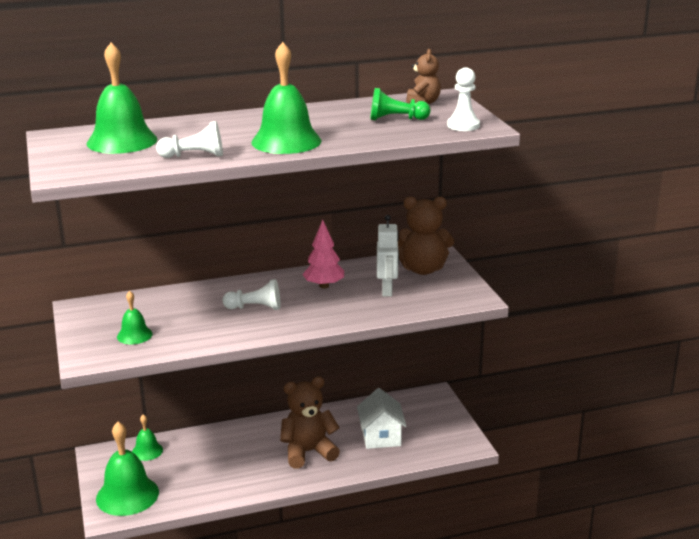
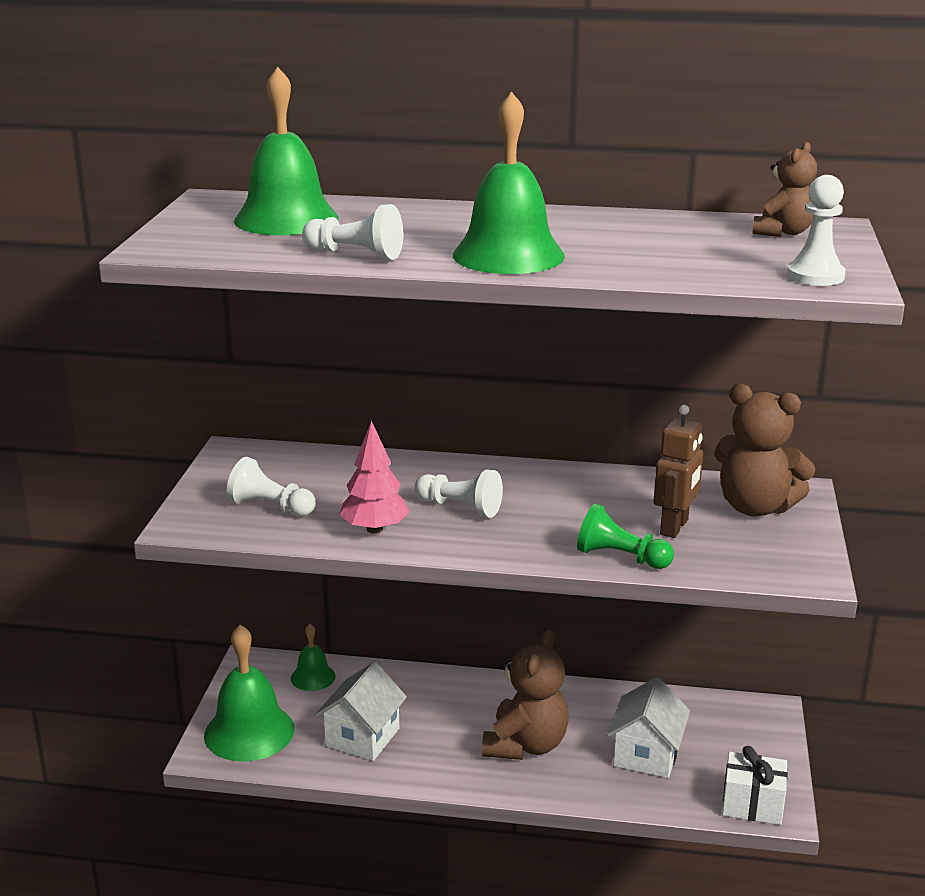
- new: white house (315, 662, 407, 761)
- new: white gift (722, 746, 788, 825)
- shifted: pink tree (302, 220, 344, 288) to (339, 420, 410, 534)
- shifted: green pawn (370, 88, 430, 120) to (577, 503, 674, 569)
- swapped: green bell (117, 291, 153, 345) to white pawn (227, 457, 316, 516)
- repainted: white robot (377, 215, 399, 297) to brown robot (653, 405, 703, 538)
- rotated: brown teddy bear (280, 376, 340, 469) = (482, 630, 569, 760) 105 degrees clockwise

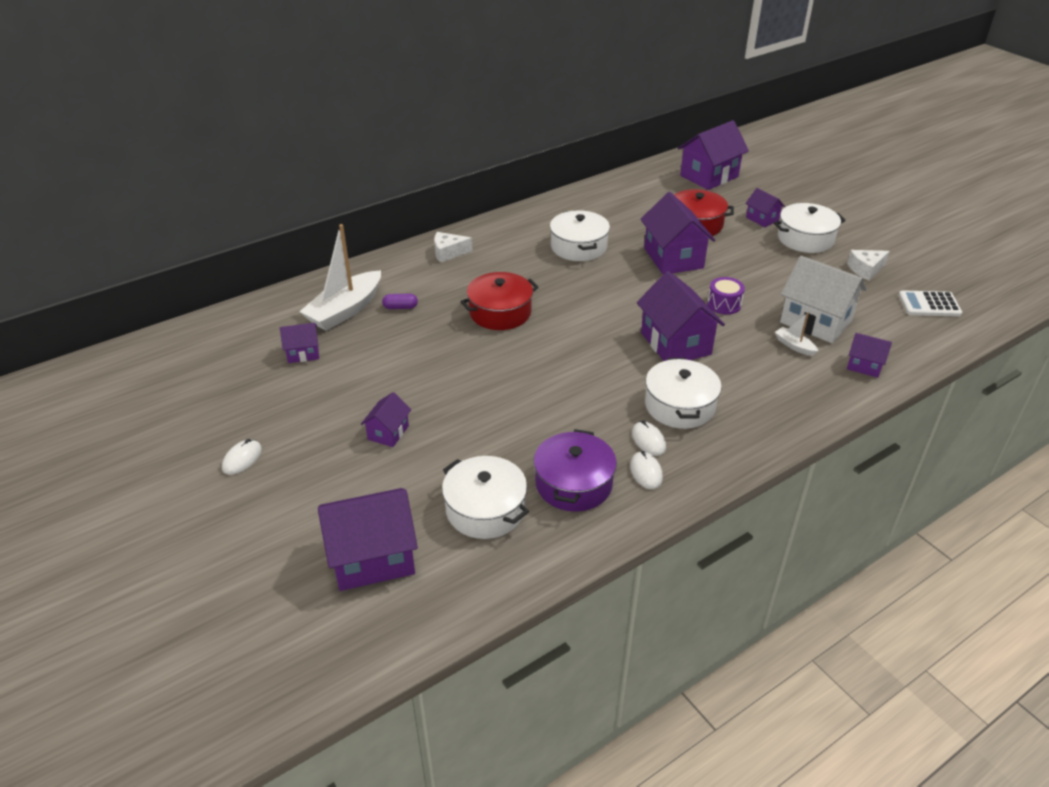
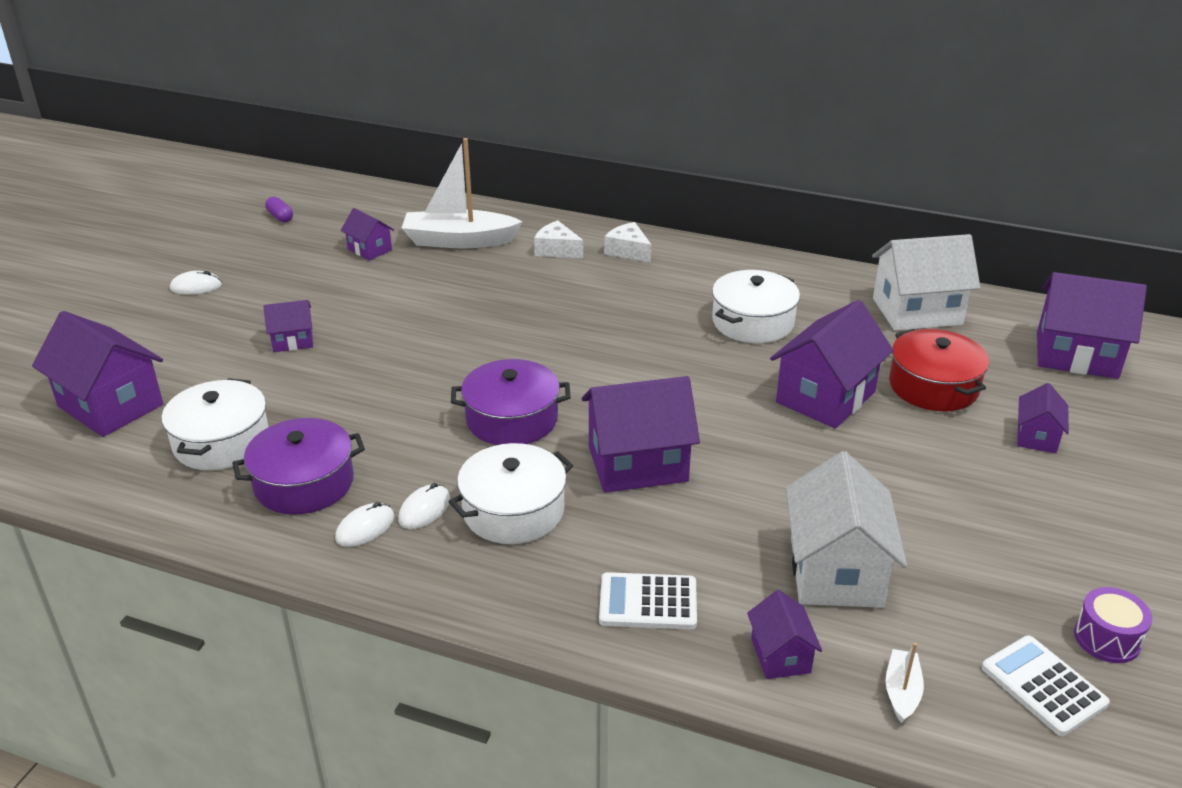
- gone: red pot (461, 272, 539, 330)
- gone: white pot (774, 203, 846, 253)
- new: purple pot (451, 359, 571, 445)
- new: white calculator (599, 572, 697, 629)
- new: white house (872, 234, 980, 331)
- shifted: purple capsule (382, 294, 418, 309) to (265, 197, 293, 222)
- shifted: purple drum (707, 277, 745, 315) to (1074, 587, 1153, 663)
- shifted: white boat (775, 312, 818, 356) to (886, 643, 924, 723)
- shifted: white cheese (847, 250, 890, 281) to (534, 220, 584, 258)
- rotated: purple house (637, 271, 725, 361) = (582, 376, 700, 493) 45 degrees clockwise

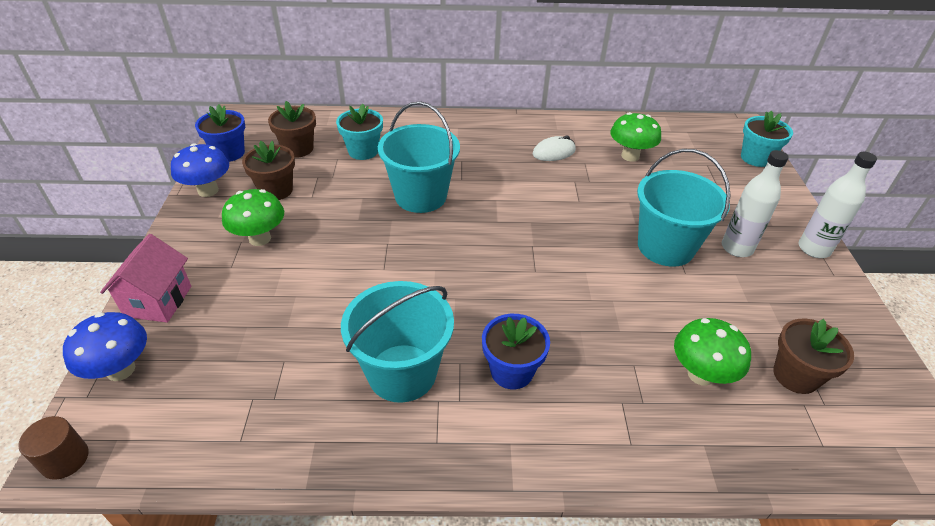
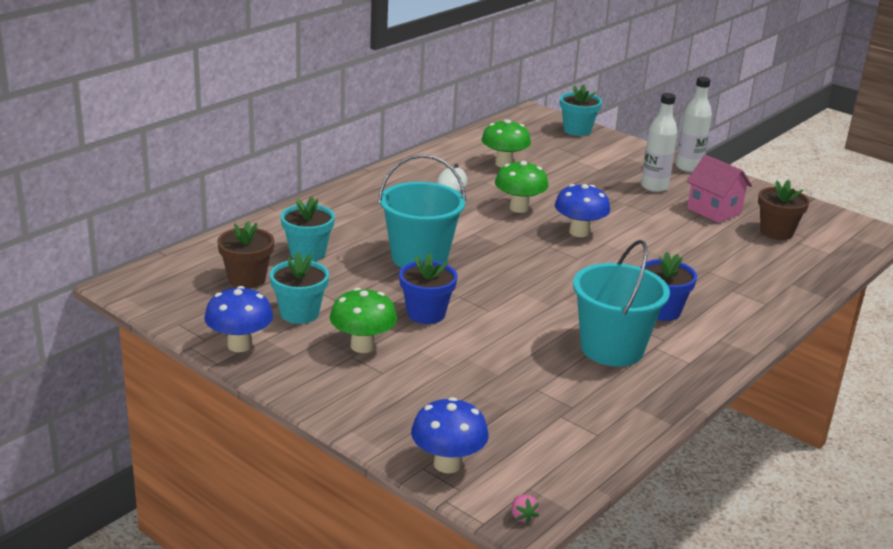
- gone: turquoise bucket (637, 149, 731, 267)
- new: blue mushroom (555, 184, 610, 237)
- shifted: pink house (100, 234, 191, 323) to (686, 155, 752, 223)
- shifted: blue flower pot (195, 104, 245, 162) to (399, 253, 457, 324)
- shifted: green mushroom (674, 318, 751, 386) to (495, 161, 548, 213)
- swapped: brown cylinder (18, 416, 89, 480) to pink strawberry (512, 495, 539, 524)
- repainted: brown flower pot (242, 141, 295, 200) to turquoise flower pot (270, 252, 329, 324)

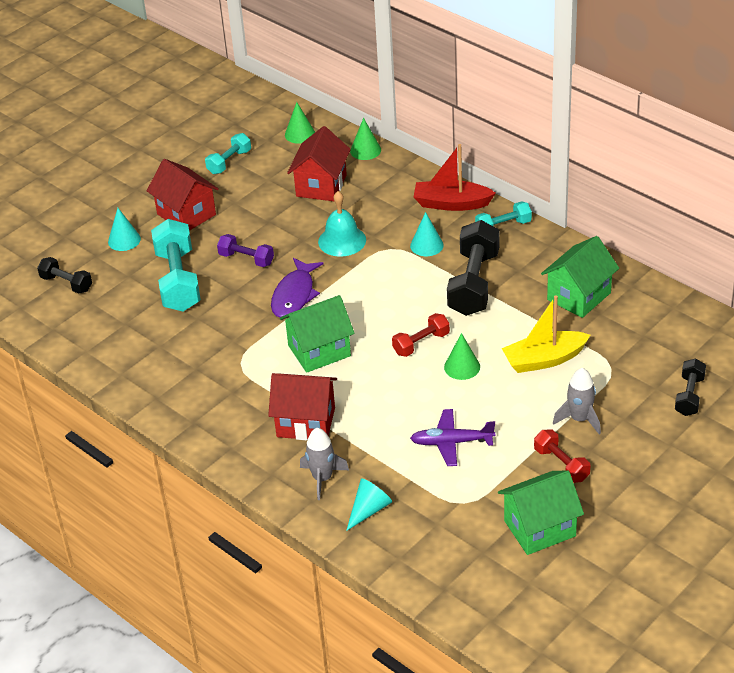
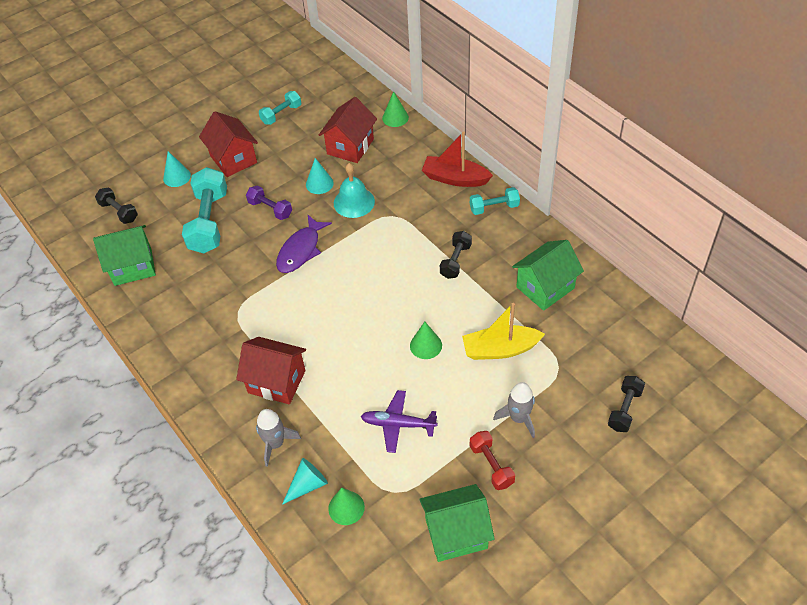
- gone: red dumbbell (392, 313, 450, 357)
- shifted: green house (280, 295, 355, 373) to (93, 225, 156, 286)
- shifted: green cone (285, 102, 315, 144) to (328, 488, 365, 525)
- shifted: turquoise cone (410, 212, 444, 256) to (306, 158, 334, 194)
- scaled: black dumbbell (447, 220, 499, 316) = (440, 231, 472, 279) x0.54

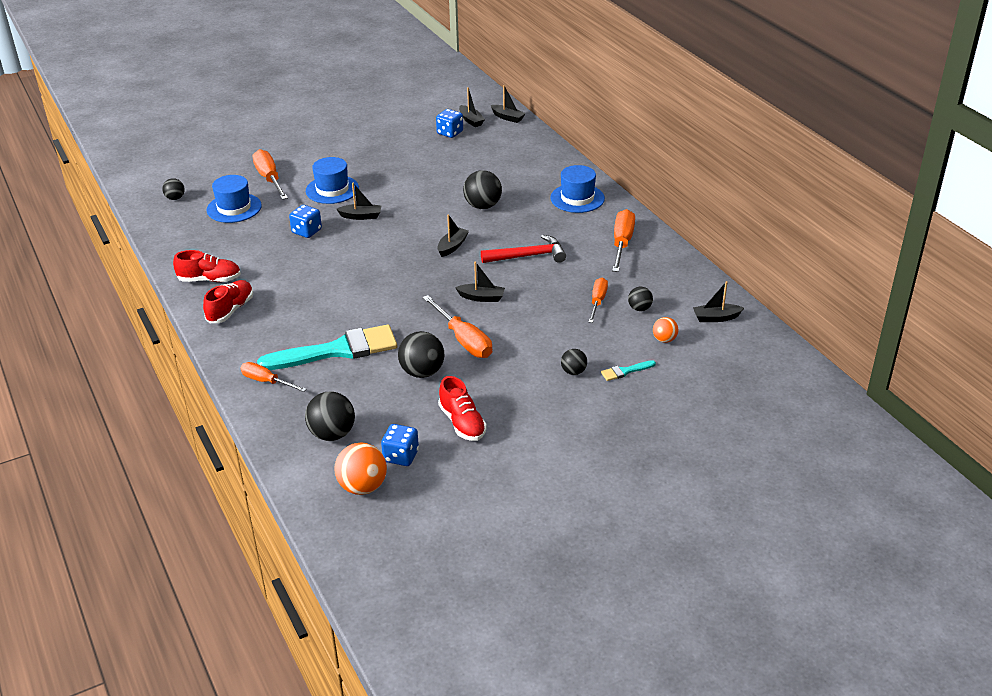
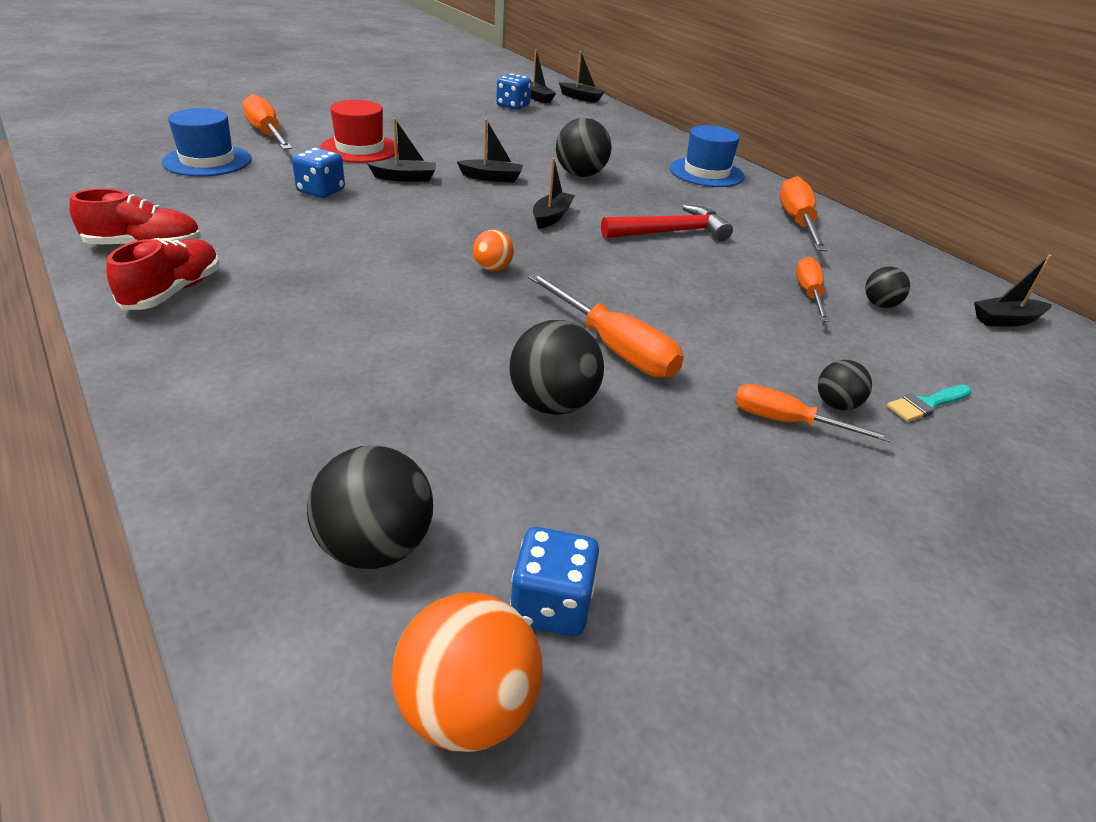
- gone: black ball (162, 178, 185, 200)
- gone: turquoise brush (257, 325, 397, 370)
- gone: red shoe (438, 376, 487, 441)
- shifted: orange screwdriver (241, 362, 307, 392) to (735, 384, 892, 443)
- shifted: black boat (455, 262, 505, 302) to (457, 119, 523, 183)
- shifted: orange ball (653, 317, 678, 343) to (473, 230, 514, 271)
- repainted: blue hat (306, 157, 359, 204) to red hat (320, 100, 398, 163)

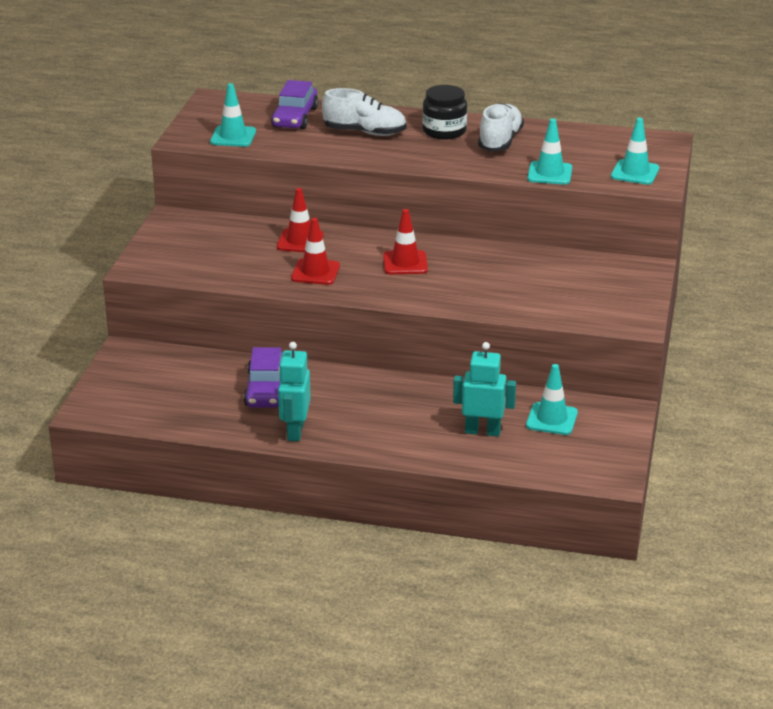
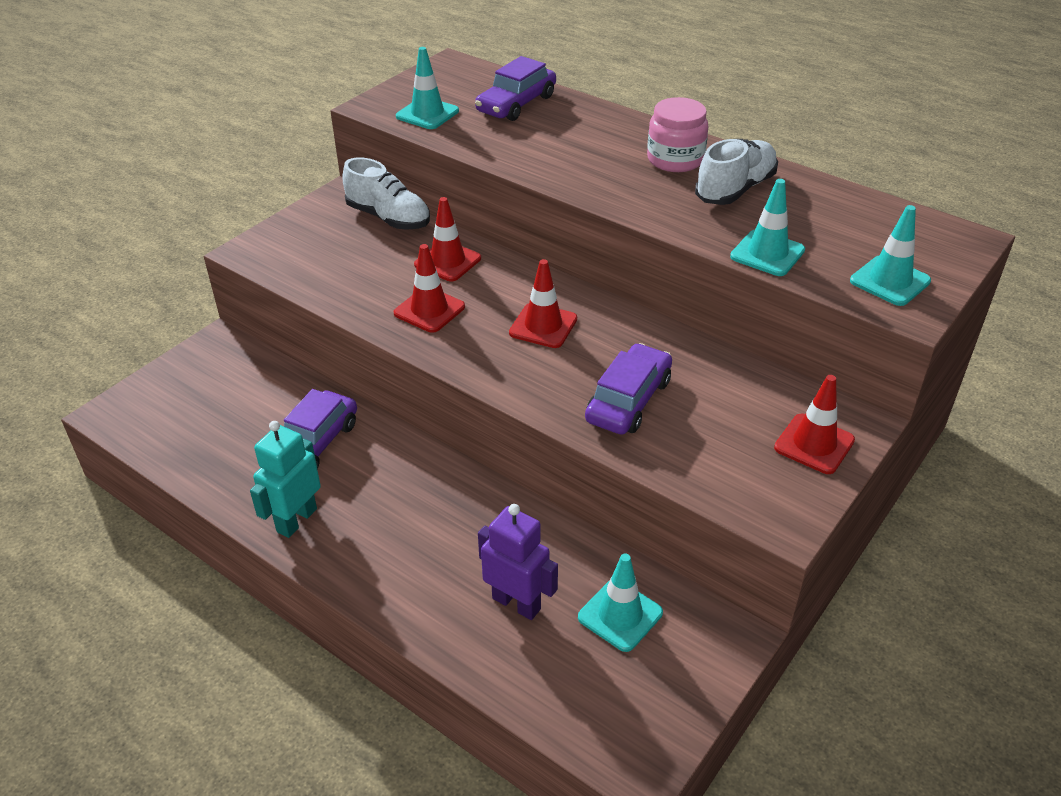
- new: purple car (585, 343, 672, 435)
- new: red traffic cone (774, 375, 855, 474)
- shifted: white shoe (322, 88, 406, 136) to (342, 157, 430, 230)
- repainted: black jar (422, 85, 467, 140) to pink jar (647, 97, 708, 172)
- repainted: turquoise robot (453, 342, 516, 436) to purple robot (478, 504, 558, 620)

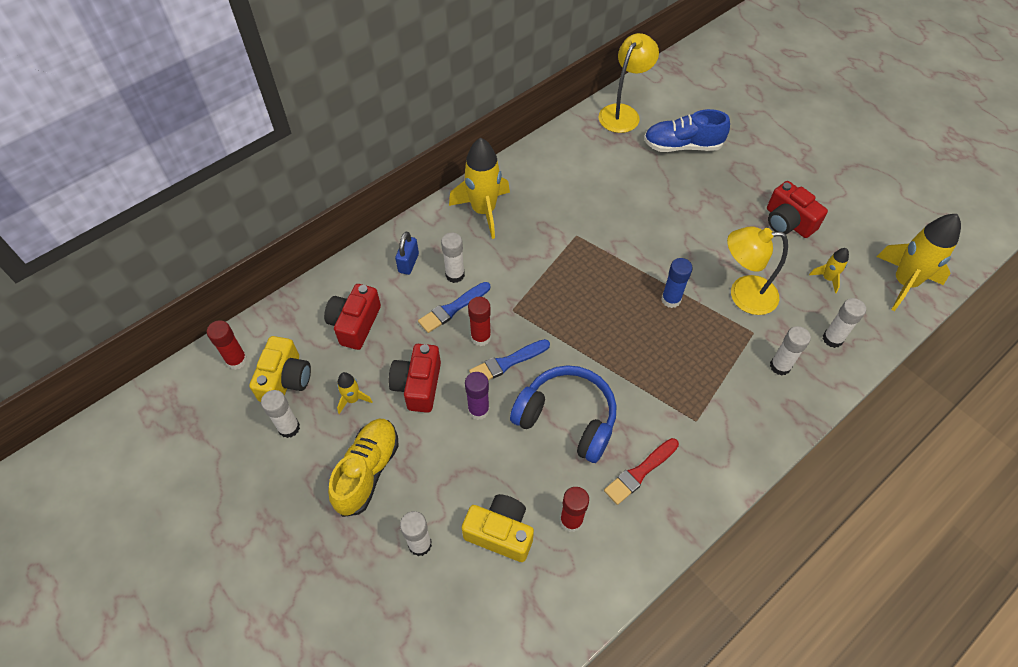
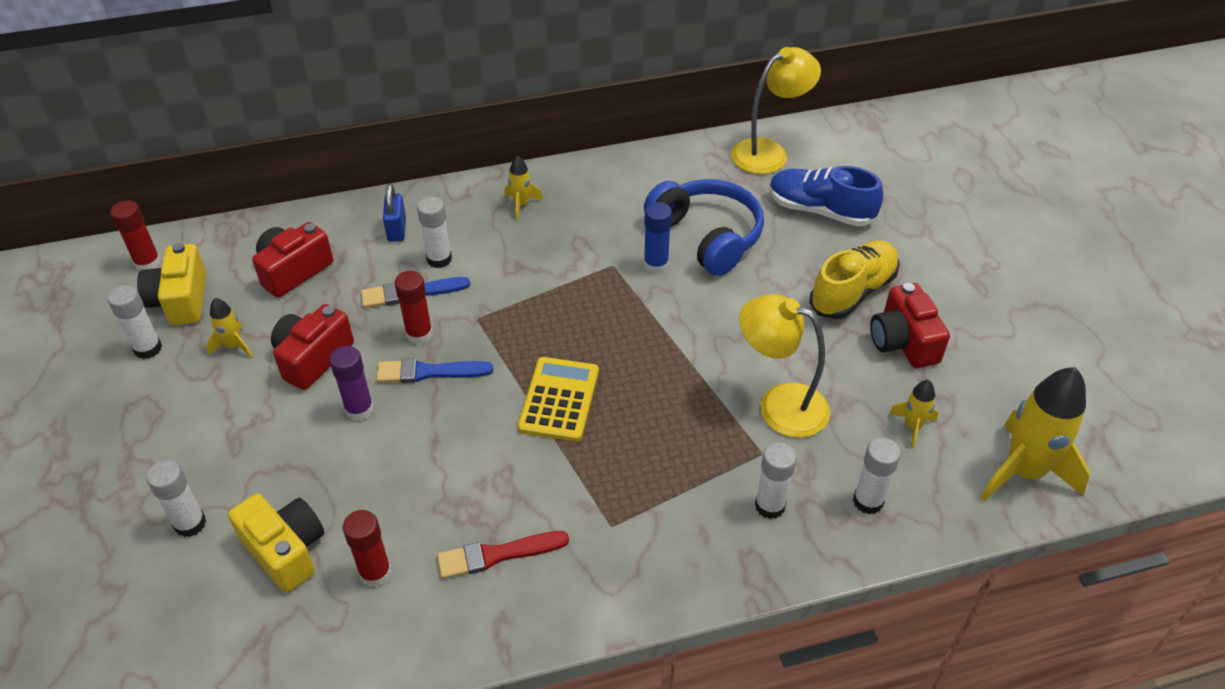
- new: yellow calculator (518, 357, 599, 442)
- shifted: yellow shoe (328, 419, 399, 517) to (810, 241, 900, 319)
- shifted: blue headphones (510, 365, 616, 463) to (644, 179, 764, 276)
- shifted: blue glue stick (661, 258, 693, 308) to (644, 202, 672, 274)
- rotated: yellow camera (249, 336, 311, 402) = (137, 243, 206, 325) 135 degrees clockwise
- rotated: blue padlock (395, 232, 419, 275) = (383, 184, 406, 242) 45 degrees counterclockwise
- scaled: yellow rocket (449, 138, 510, 239) = (504, 156, 543, 219) x0.47

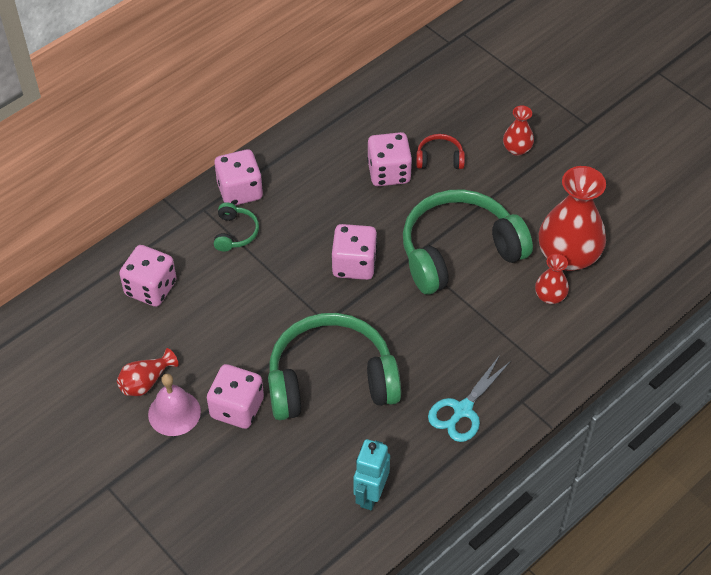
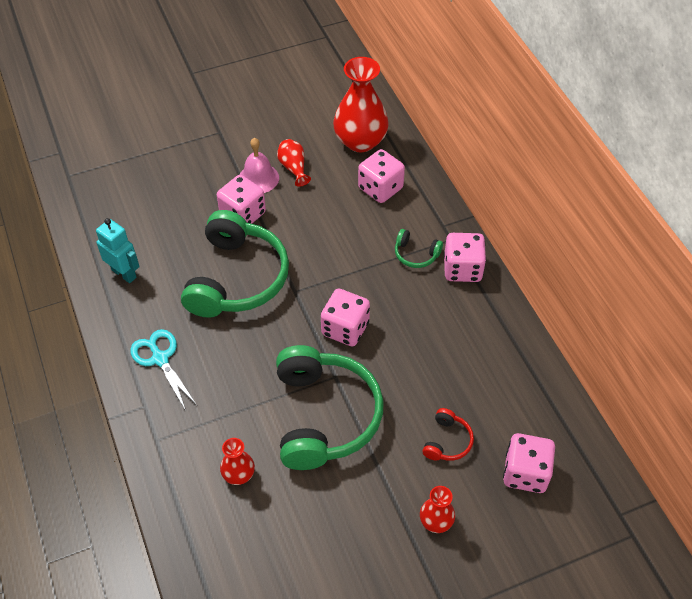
- shifted: pink dice (367, 132, 412, 186) to (503, 433, 555, 493)
- shifted: red vase (539, 166, 606, 271) to (333, 57, 389, 152)

